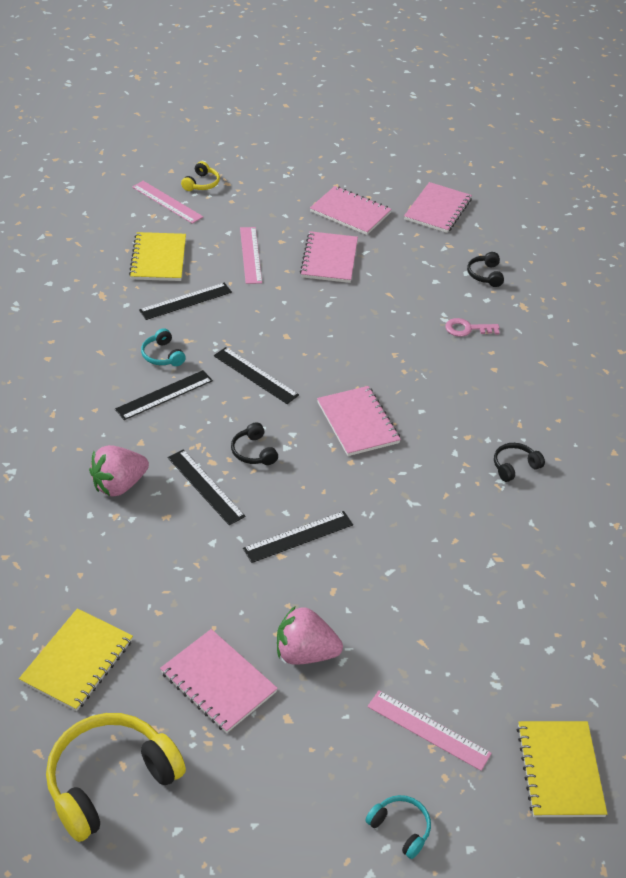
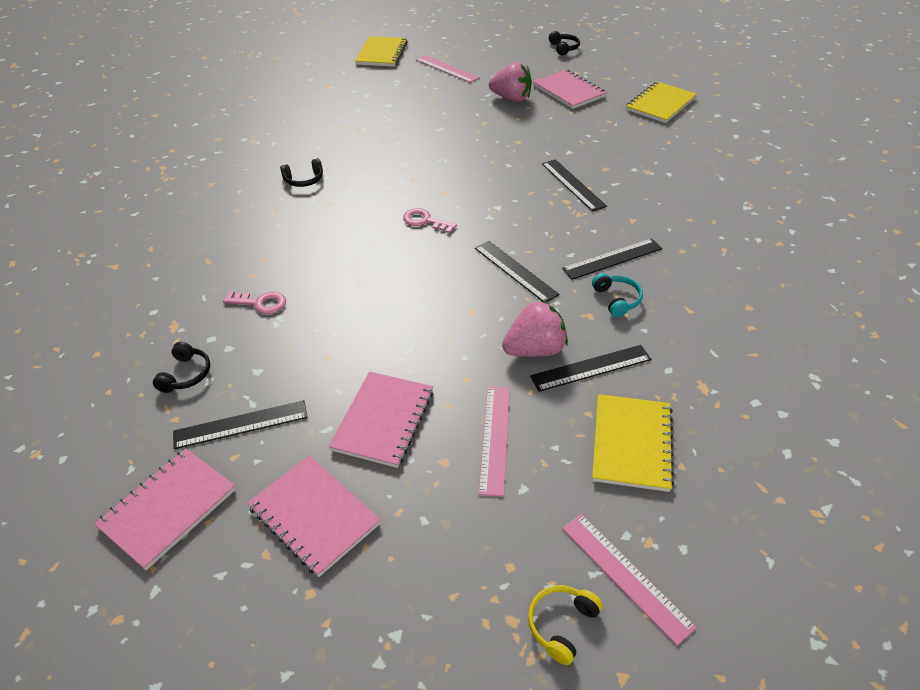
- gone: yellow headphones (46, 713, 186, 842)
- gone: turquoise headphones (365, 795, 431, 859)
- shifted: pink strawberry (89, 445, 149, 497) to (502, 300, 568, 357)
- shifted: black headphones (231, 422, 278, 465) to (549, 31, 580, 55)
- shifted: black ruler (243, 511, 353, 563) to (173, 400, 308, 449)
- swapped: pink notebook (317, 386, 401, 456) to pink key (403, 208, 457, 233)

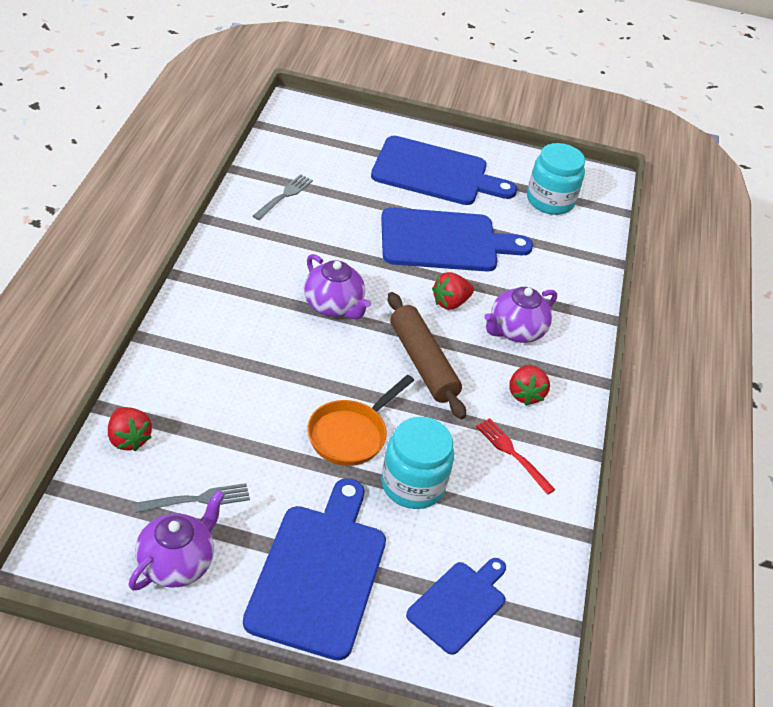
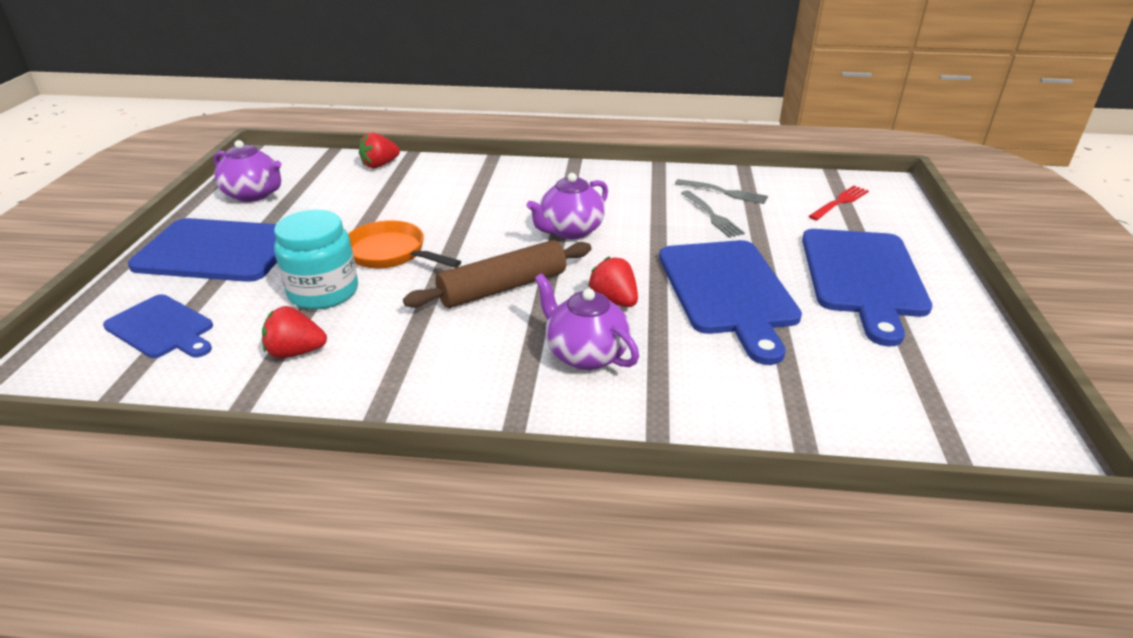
- gone: turquoise jar (527, 143, 585, 215)
- shifted: grey fork (134, 483, 250, 513) to (681, 190, 745, 238)
- shifted: red fork (476, 418, 556, 495) to (809, 186, 869, 220)
- shifted: red strawberry (509, 365, 550, 406) to (262, 306, 327, 358)

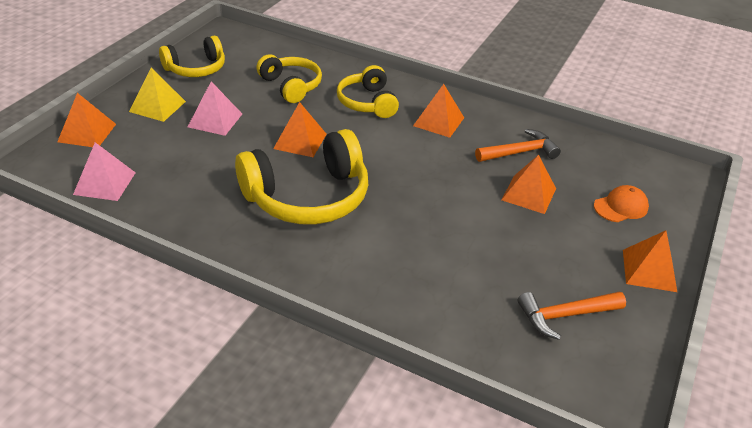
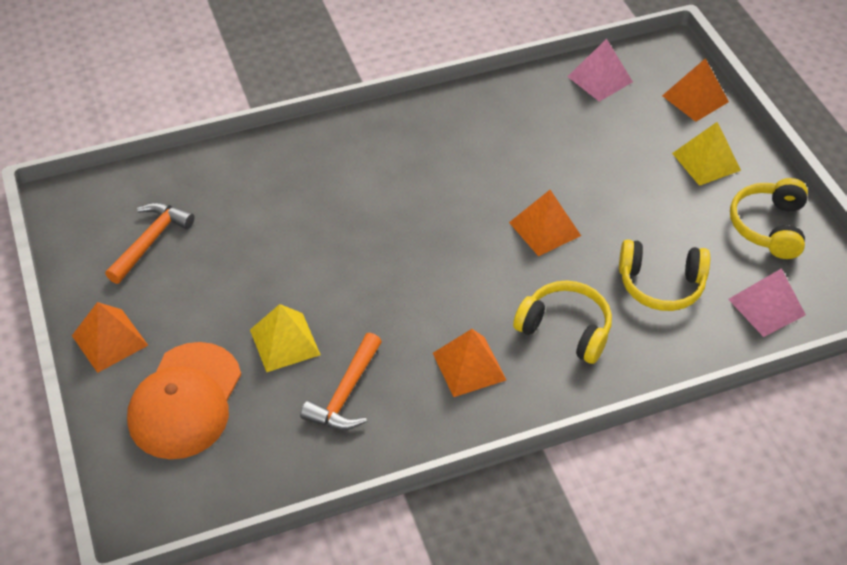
- gone: yellow headphones (235, 129, 368, 224)
- shifted: pink pyramid (188, 81, 242, 136) to (728, 268, 806, 337)
- repainted: orange pyramid (501, 155, 556, 214) to yellow pyramid (250, 304, 321, 372)
- scaled: orange cap (594, 185, 649, 222) = (127, 342, 241, 459) x1.83

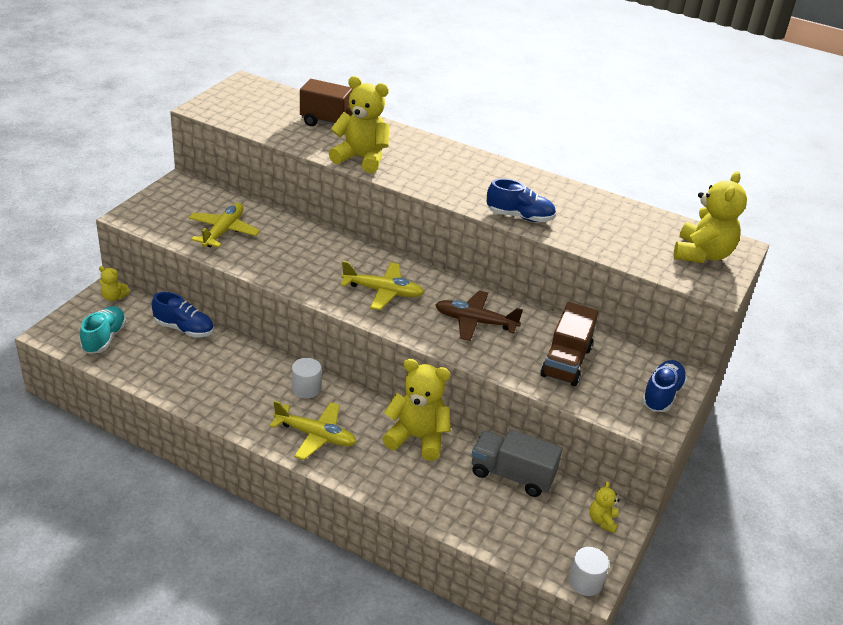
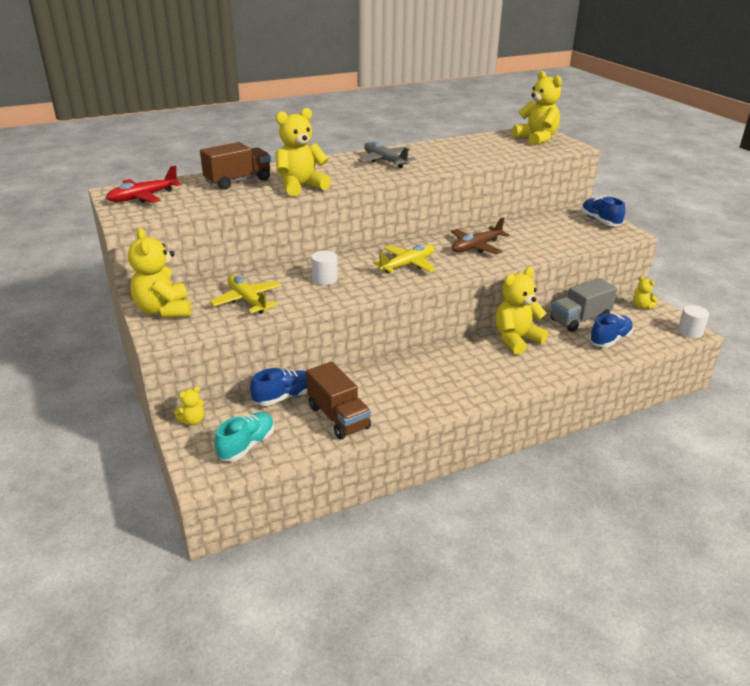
- gone: yellow plane (269, 400, 357, 460)
- new: red plane (106, 165, 182, 203)
- new: yellow teddy bear (128, 228, 191, 318)
- new: grey plane (358, 142, 416, 168)
- shifted: white cylinder (292, 358, 322, 399) to (311, 250, 338, 285)
- shifted: blue shoe (487, 179, 556, 222) to (589, 314, 633, 347)
- shifted: brown truck (540, 302, 598, 386) to (306, 362, 371, 439)
- rotated: turquoise shoe (80, 306, 126, 354) = (215, 412, 274, 461) 75 degrees clockwise

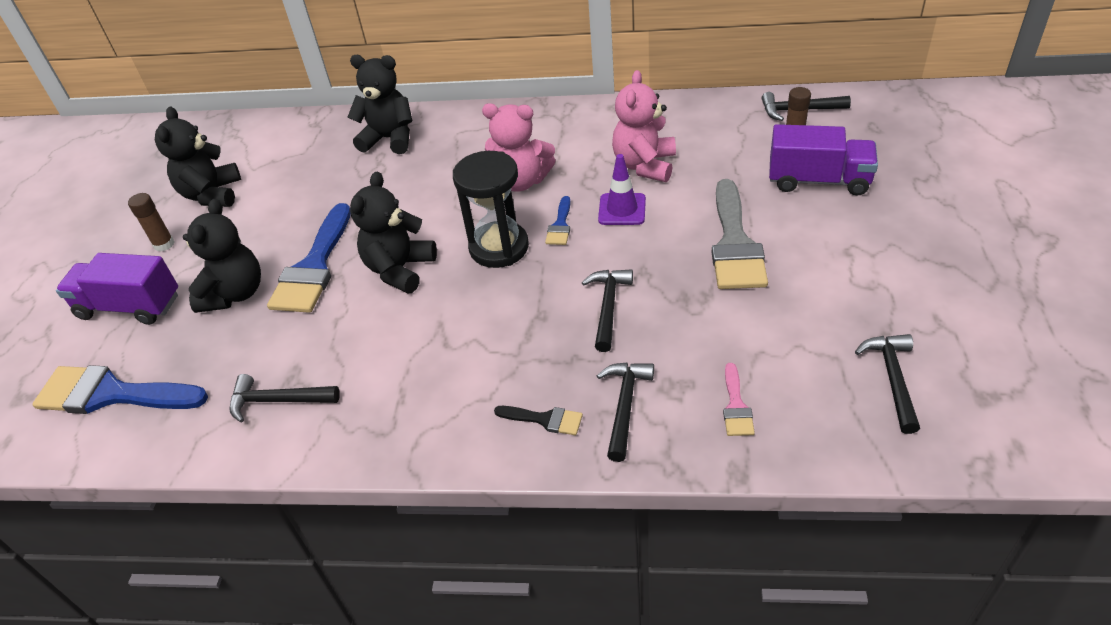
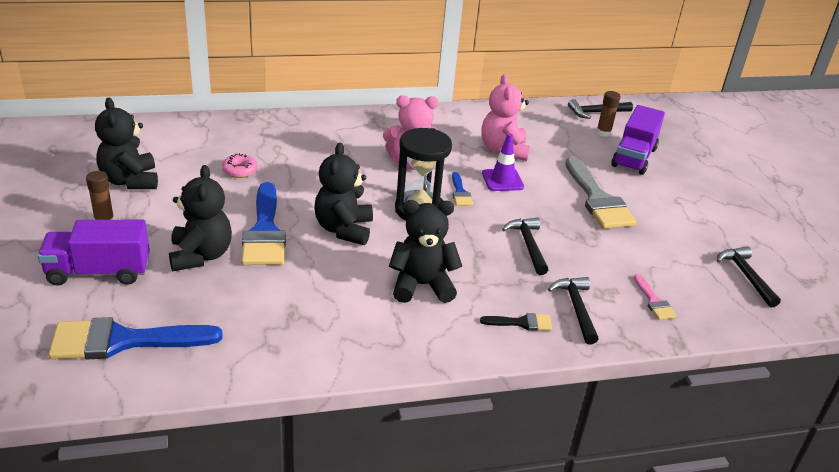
- gone: black hammer (229, 374, 340, 423)
- new: pink donut (222, 153, 258, 178)
- shifted: black teddy bear (348, 55, 412, 154) to (389, 200, 462, 303)
- rotated: purple truck (769, 124, 878, 196) = (611, 105, 665, 175) 120 degrees clockwise

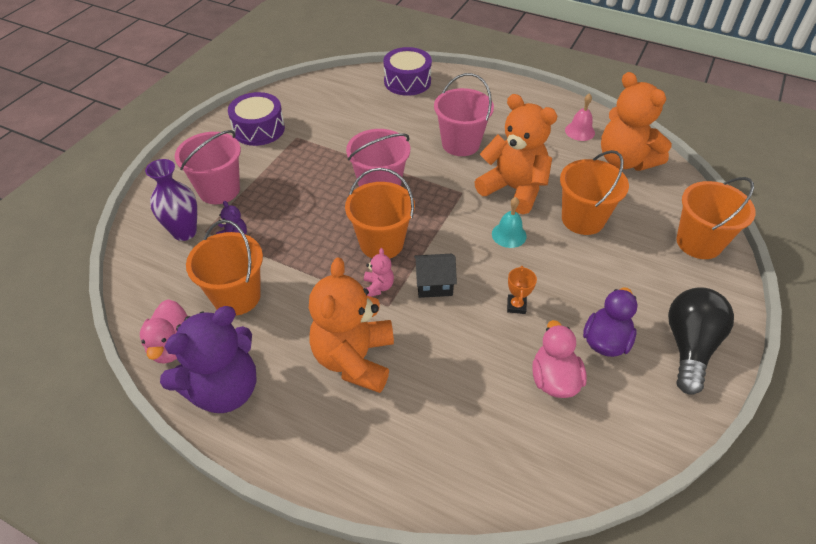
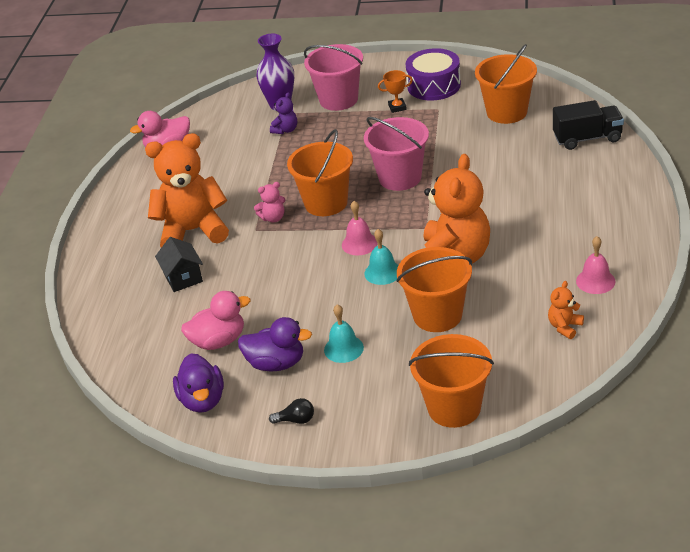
- gone: purple teddy bear (160, 306, 257, 413)
- gone: pink bucket (434, 73, 494, 156)
- new: purple duck (173, 353, 224, 413)
- new: turquoise bell (324, 304, 364, 363)
- new: pink bell (342, 201, 378, 255)
- shifted: orange bucket (186, 220, 263, 316) to (475, 44, 537, 124)
- shifted: black house (414, 254, 457, 298) to (155, 237, 203, 292)
- shifted: orange trophy (507, 266, 537, 314) to (378, 70, 413, 113)
- swapped: purple drum (383, 47, 432, 96) to black truck (553, 100, 624, 150)
- scaled: orange teddy bear (601, 72, 672, 171) = (548, 281, 584, 339) x0.42
- scaled: black light bulb (668, 287, 734, 395) = (269, 398, 314, 424) x0.41

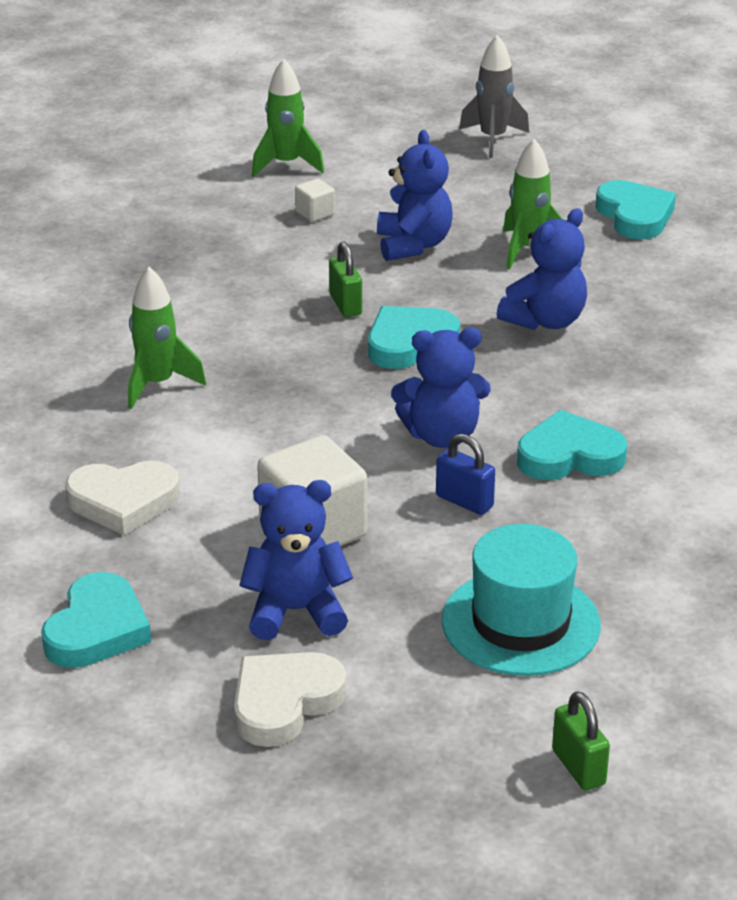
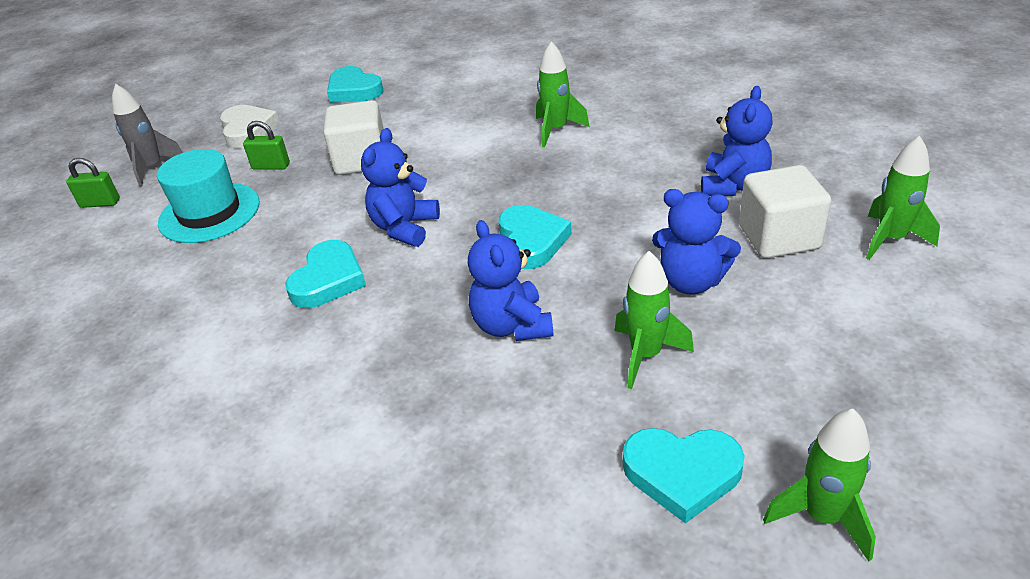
- gone: white heart (65, 460, 180, 535)
- gone: blue padlock (436, 434, 495, 515)
- new: green rocket (763, 409, 876, 561)
- shifted: blue teddy bear (239, 480, 353, 640) to (701, 86, 773, 196)
- shifted: green padlock (329, 242, 362, 317) to (243, 121, 290, 170)
- shifted: grey rocket (459, 35, 529, 158) to (112, 84, 183, 187)
- scaled: white cube (295, 179, 335, 222) = (739, 165, 831, 258) x2.18

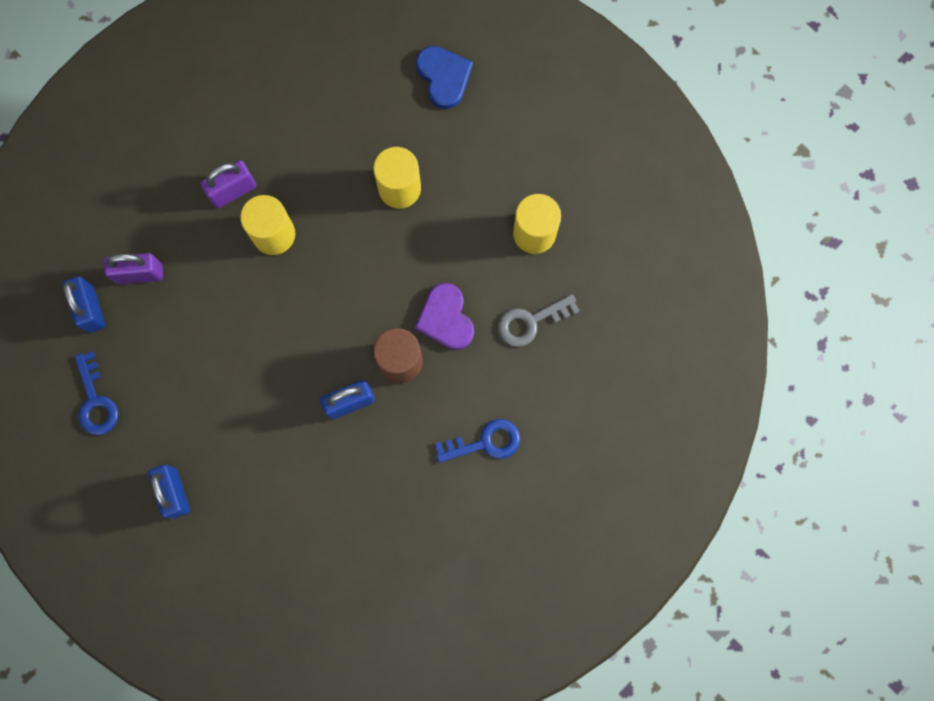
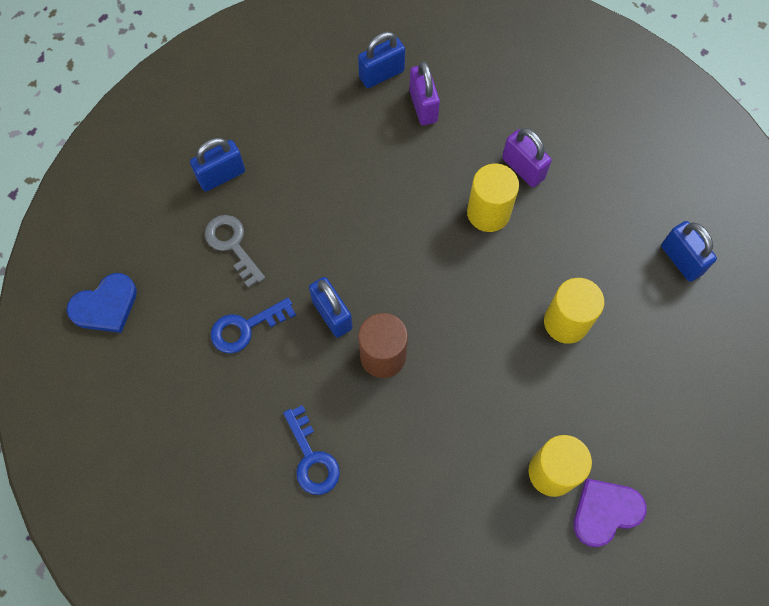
- new: blue padlock (661, 221, 717, 282)
- shifted: blue key (75, 351, 118, 435) to (211, 298, 296, 354)
- shifted: purple heart (415, 283, 474, 350) to (573, 478, 647, 547)
- shifted: blue heart (416, 46, 473, 109) to (67, 273, 137, 333)
- shifted: grey key (498, 294, 580, 347) to (205, 215, 265, 288)

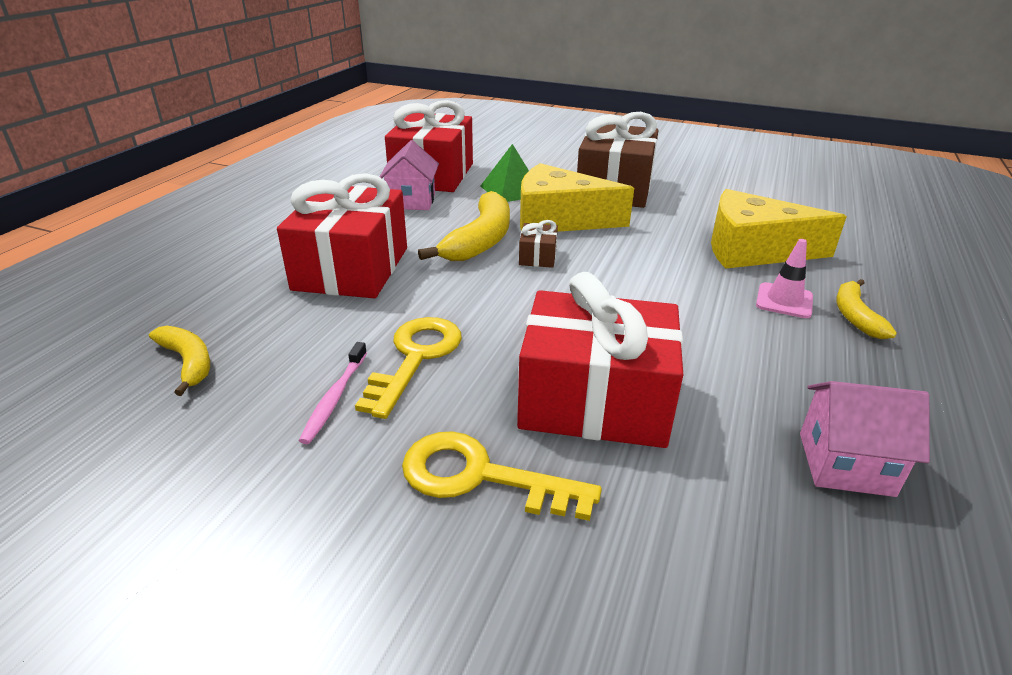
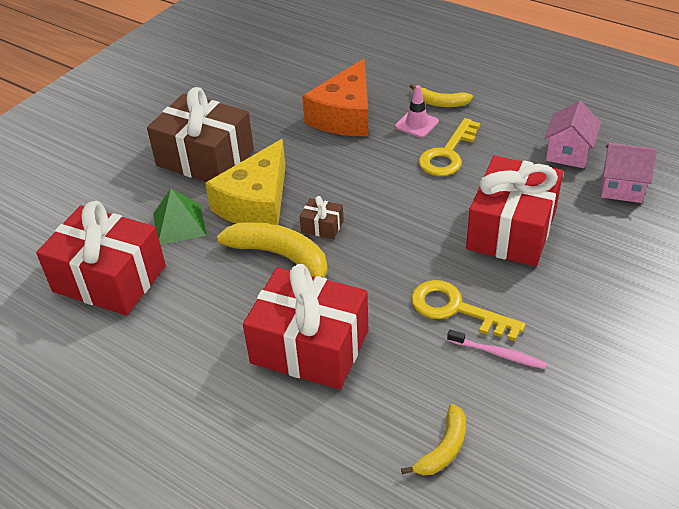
- shifted: pink house (380, 140, 439, 210) to (601, 143, 657, 203)
- shifted: yellow key (402, 431, 602, 521) to (419, 118, 481, 176)
- repainted: yellow cheese (711, 189, 847, 269) to orange cheese (302, 59, 368, 136)
- rotated: yellow banana (149, 326, 210, 396) = (401, 404, 466, 475) 150 degrees clockwise

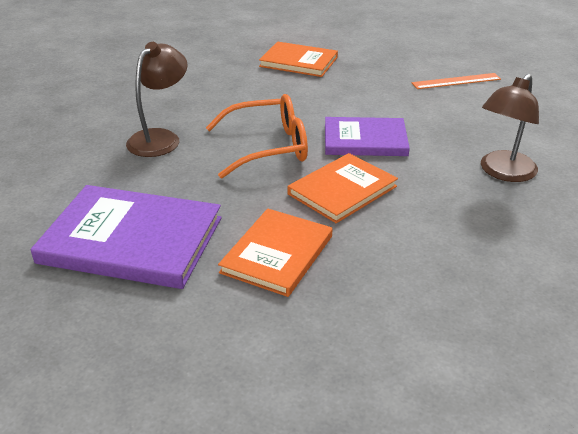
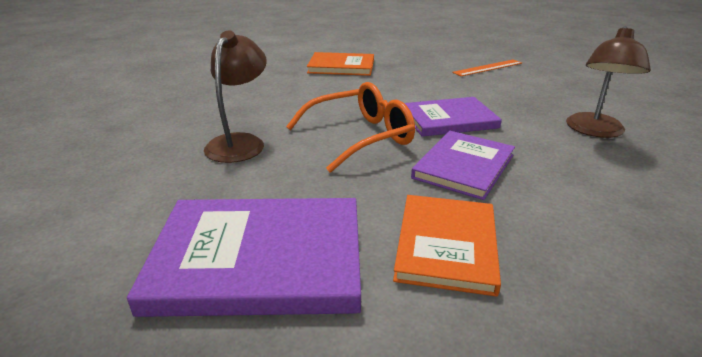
- repainted: orange book (288, 153, 398, 223) to purple book (411, 131, 515, 200)

